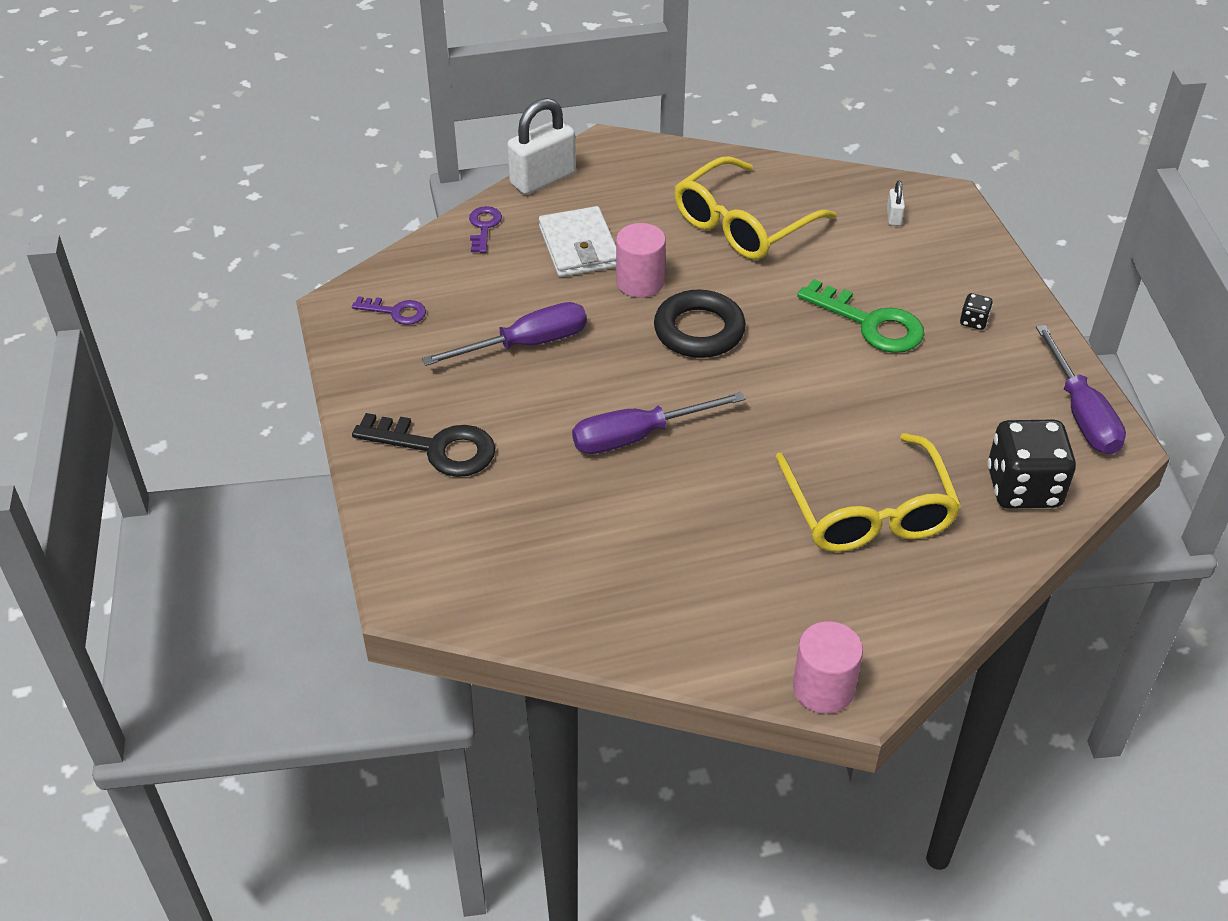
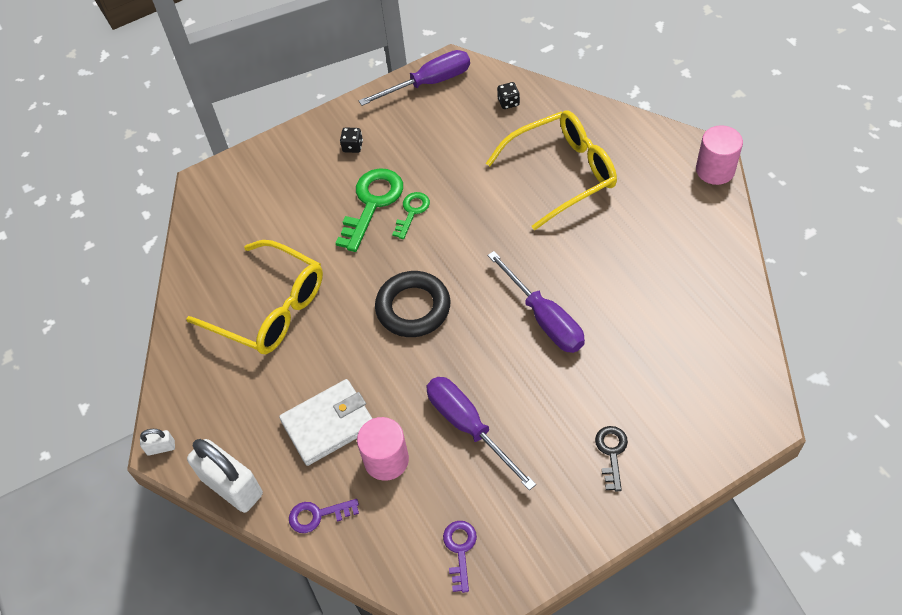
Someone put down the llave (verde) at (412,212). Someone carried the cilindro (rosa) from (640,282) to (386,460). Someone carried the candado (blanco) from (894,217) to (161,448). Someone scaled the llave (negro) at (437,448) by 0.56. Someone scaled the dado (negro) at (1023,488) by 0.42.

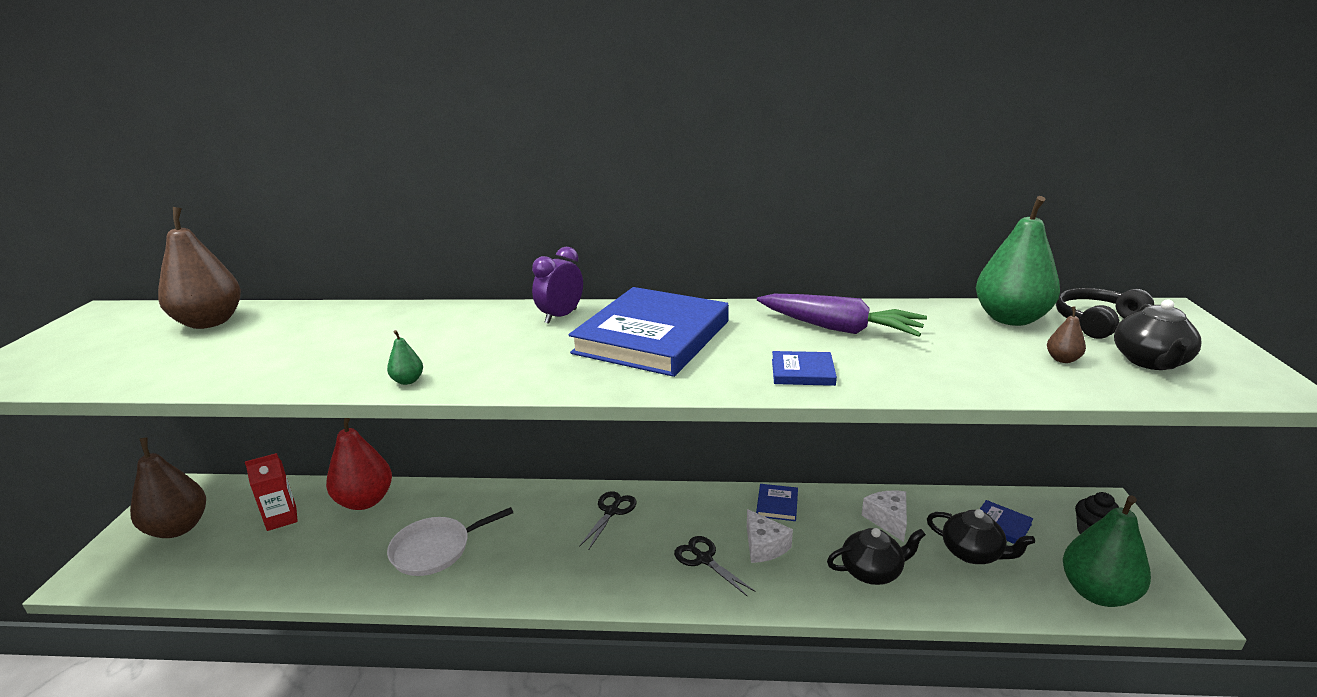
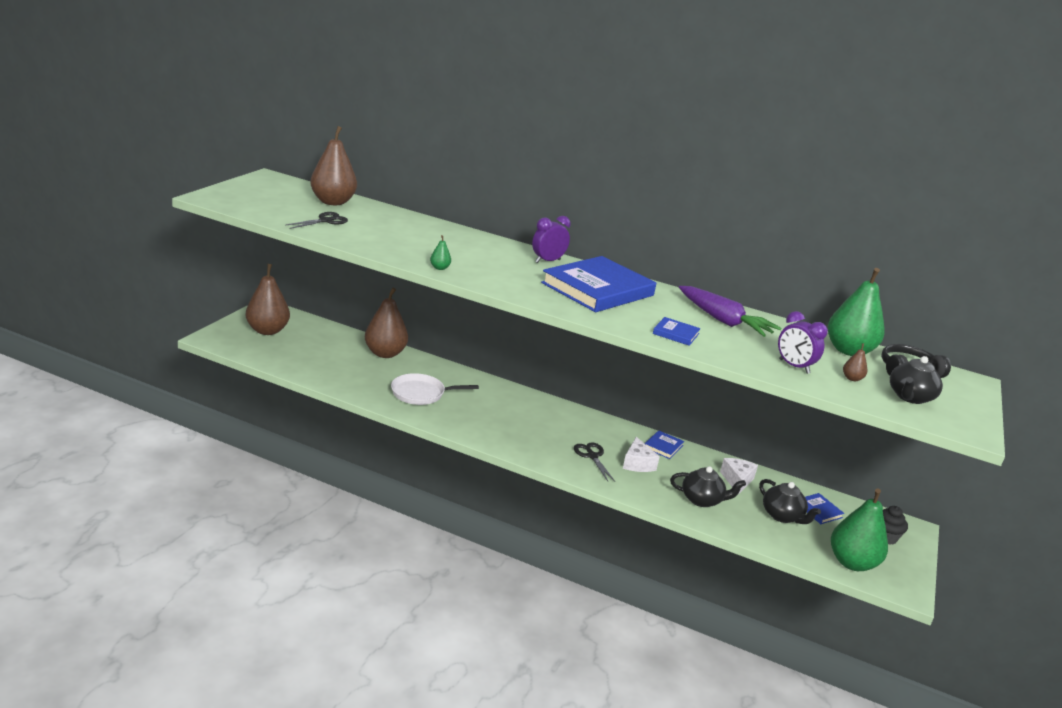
Someone took away the cartón de leche (rojo) at (282,518). Someone put down the despertador (morado) at (794,366). Someone carried the tijeras (negro) from (611,511) to (325,221). Someone repainted the pera (rojo) at (365,501), which became the pera (marrón) at (385,353).

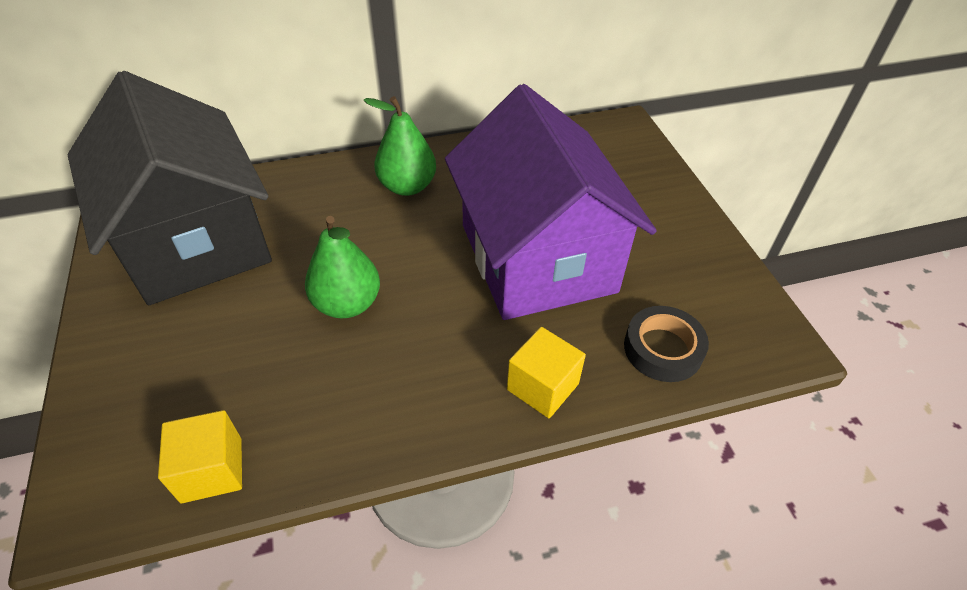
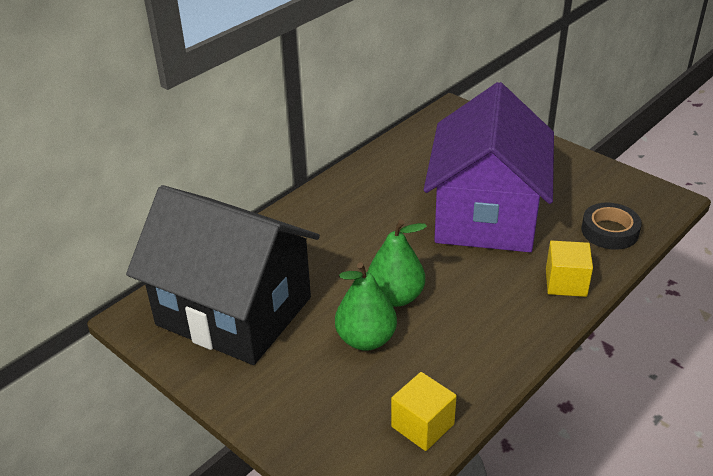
Someone carried the pera (verde) from (407,186) to (366,339). Someone rotated the casa (morado) at (537,258) by 60 degrees clockwise.

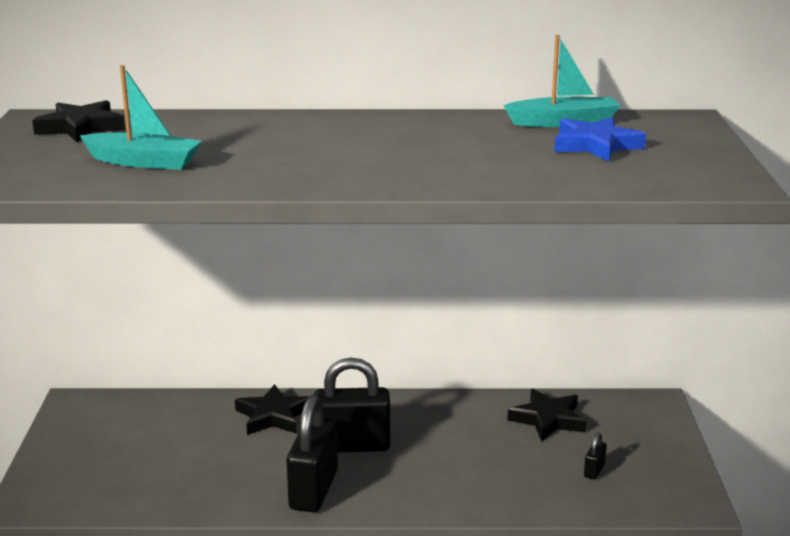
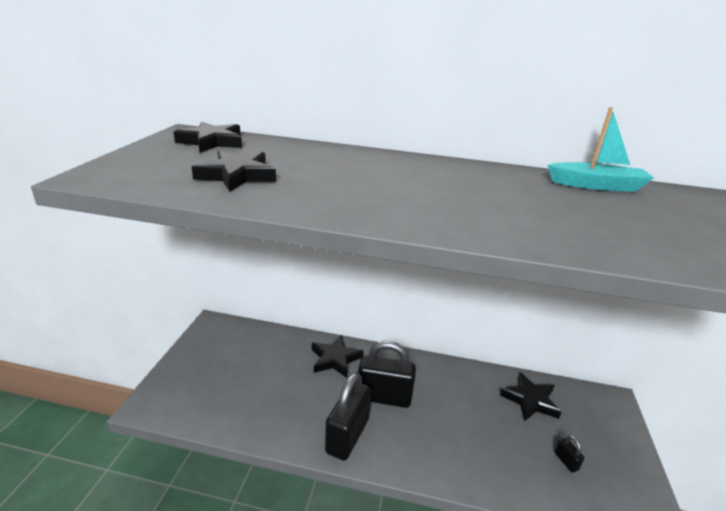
Someone took away the estrella (azul) at (595,145). Someone swapped the barco (turquesa) at (144,162) for the estrella (negro) at (237,176). Someone rotated the candado (negro) at (594,471) by 60 degrees counterclockwise.

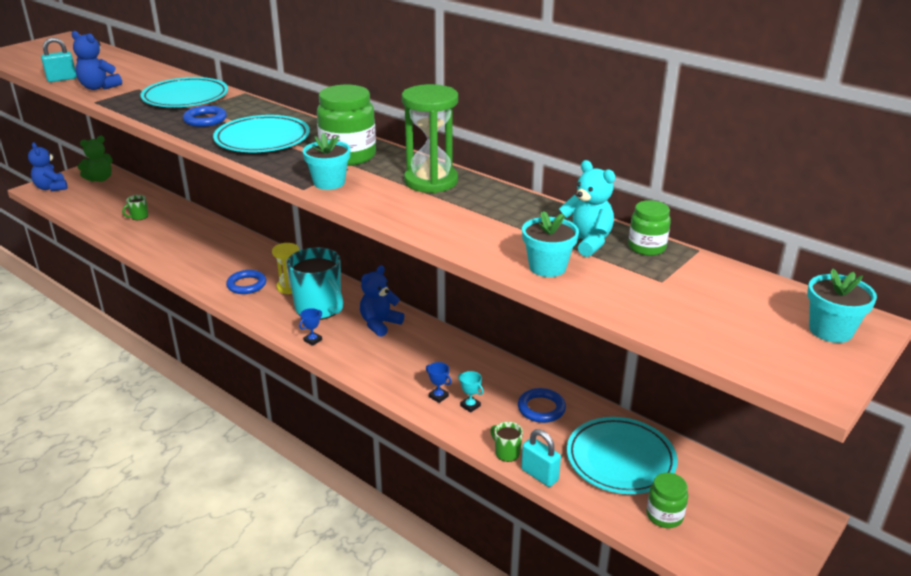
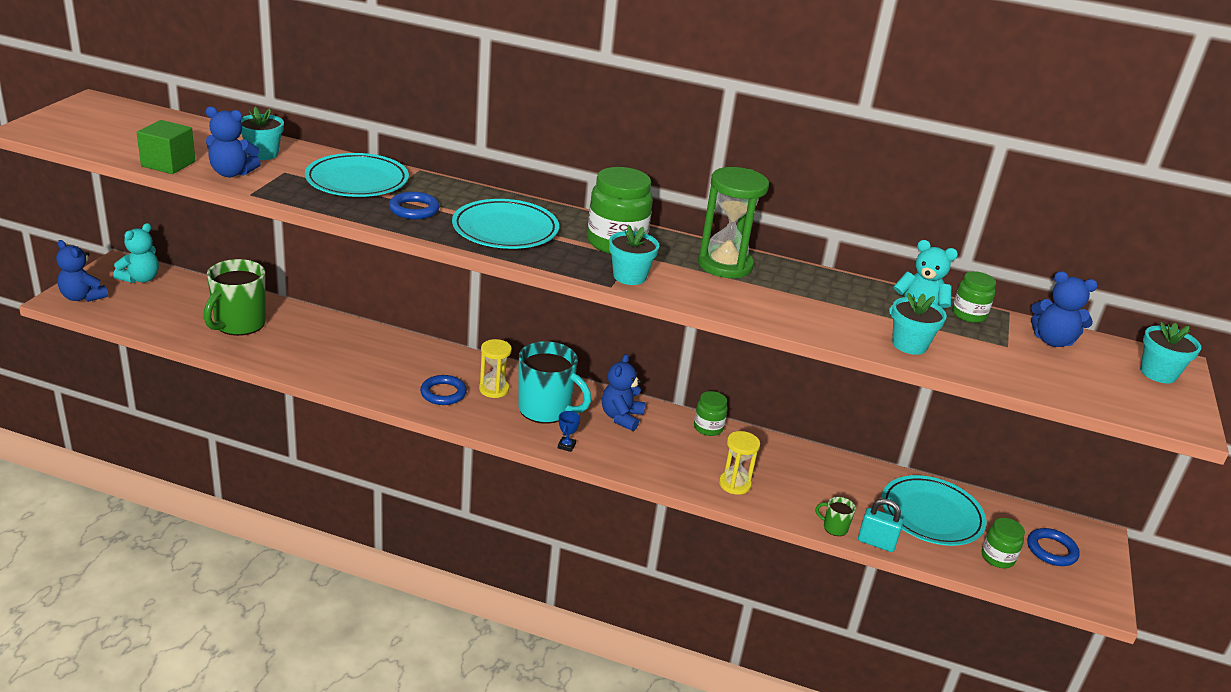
Someone took away the trofeo (turquesa) at (470,406). Someone put down the maceta (turquesa) at (263,154). Someone put down the tarro (verde) at (708,428). Someone put down the osito (azul) at (1052,341). Someone carried the anillo (azul) from (541,408) to (1051,550). Someone swapped the candado (turquesa) at (62,79) for the cubo (verde) at (168,164). Someone swapped the trofeo (azul) at (438,396) for the reloj de arena (amarillo) at (734,484). Someone repainted the osito (verde) at (100,179), which became the osito (turquesa) at (140,279). Someone scaled the taza (verde) at (139,217) by 2.32.

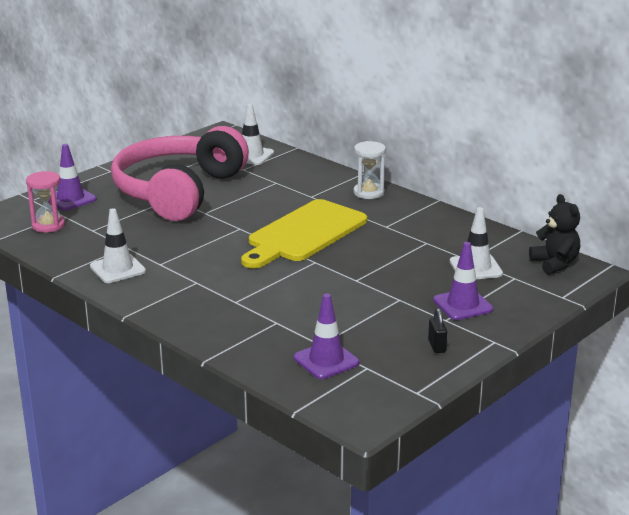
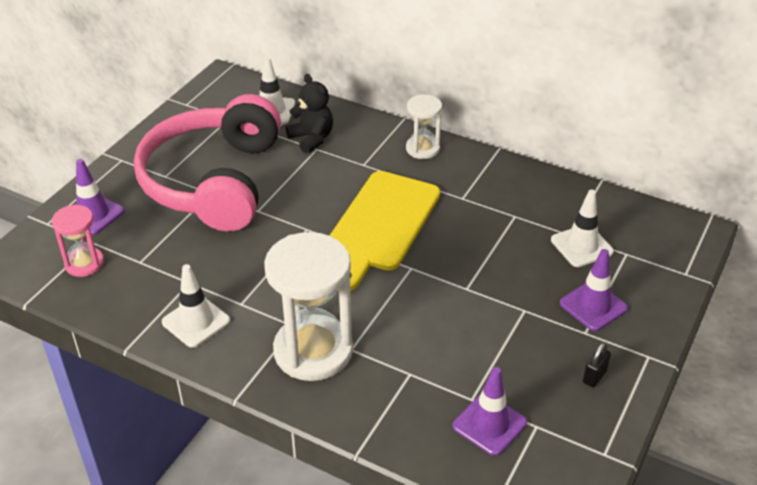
Someone put down the reloj de arena (blanco) at (313,351). Someone carried the osito (negro) from (555,264) to (312,139). Someone rotated the candado (negro) at (436,346) by 60 degrees clockwise.

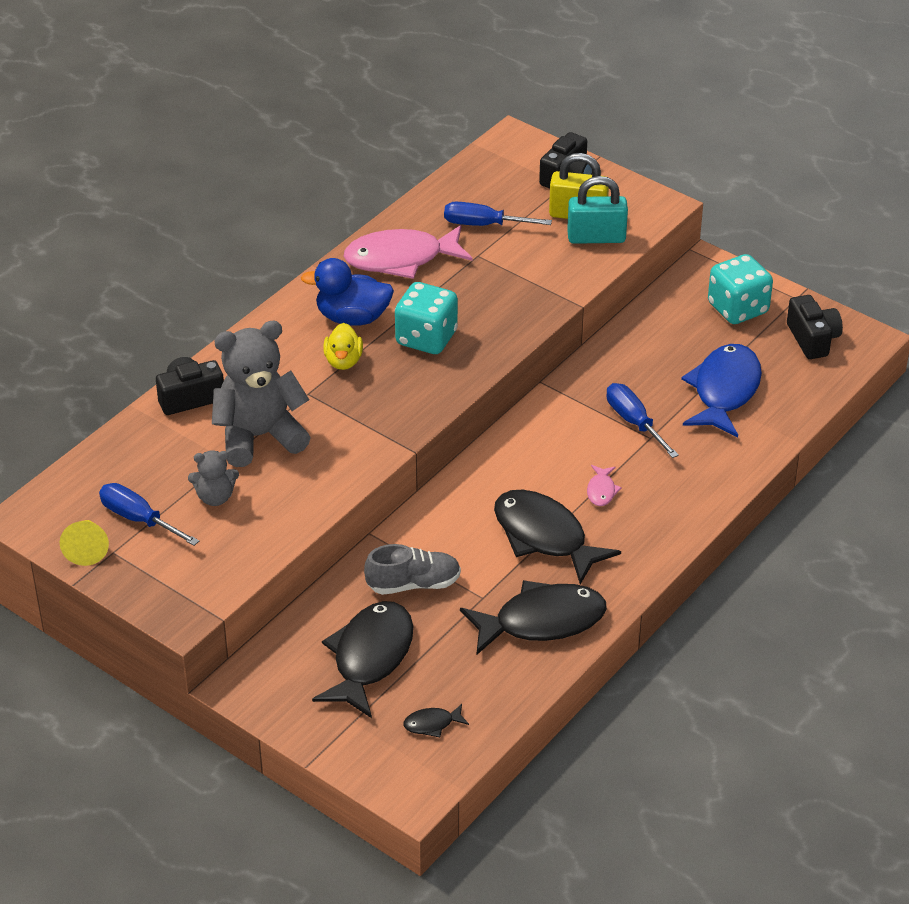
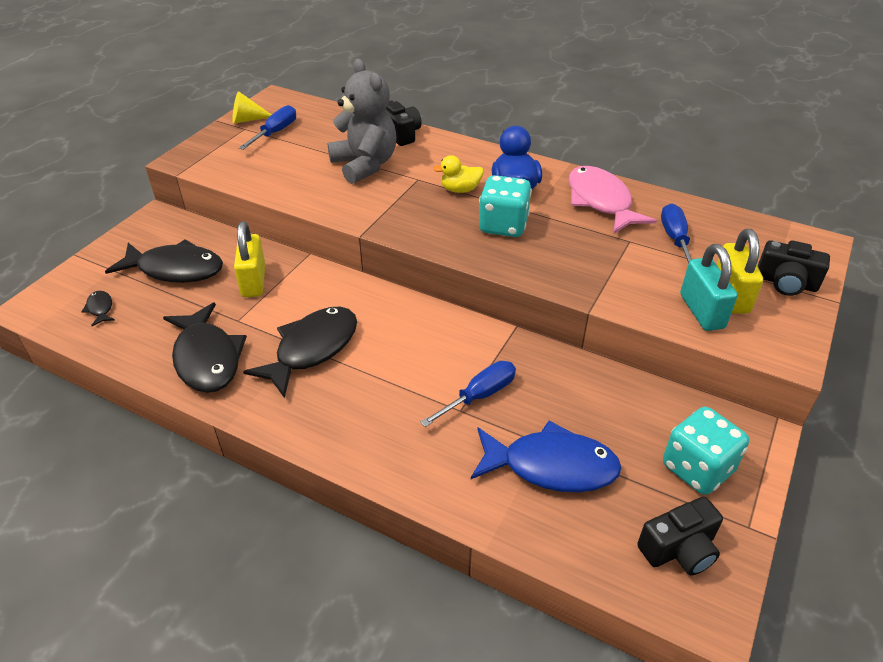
Someone took away the osito (gris) at (215,497). Someone took away the pez (rosa) at (601,490). Someone swapped the zapato (gris) at (413,584) for the candado (amarillo) at (253,281).

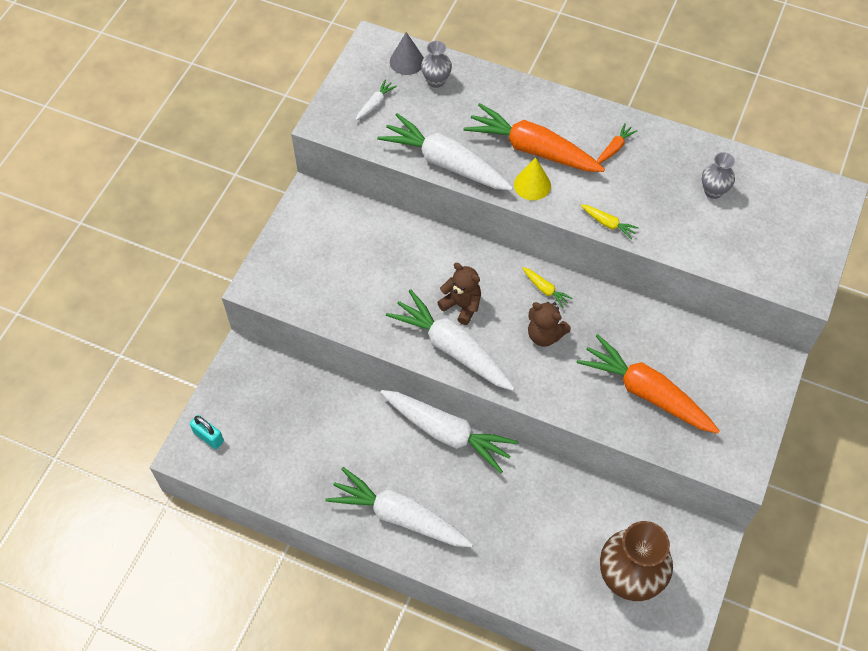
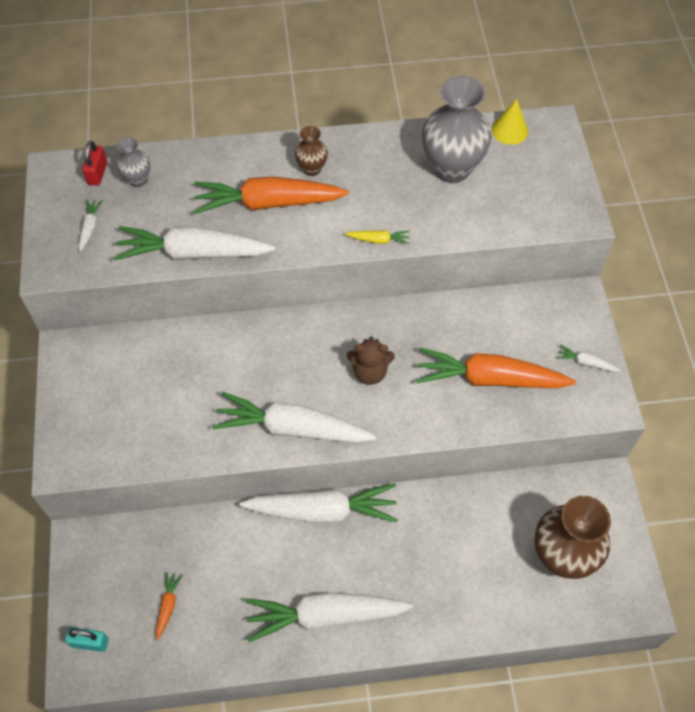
Someone took away the osito (marrón) at (461,305). Someone took away the zanahoria (amarillo) at (545,289). Someone put down the florero (marrón) at (312,169). Someone put down the zanahoria (blanco) at (585,362). Someone carried the cono (amarillo) from (532,185) to (509,130). Someone carried the zanahoria (naranja) from (614,148) to (168,606). Someone swapped the cono (gris) at (407,61) for the candado (rojo) at (97,173). Someone scaled the florero (gris) at (713,191) by 2.06.

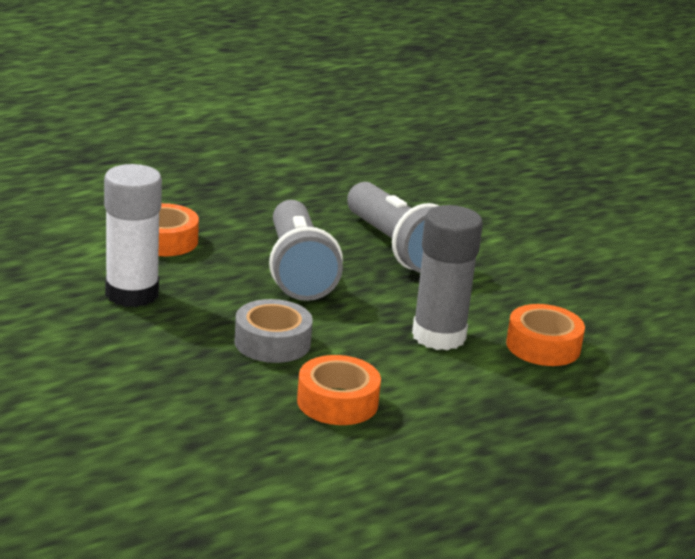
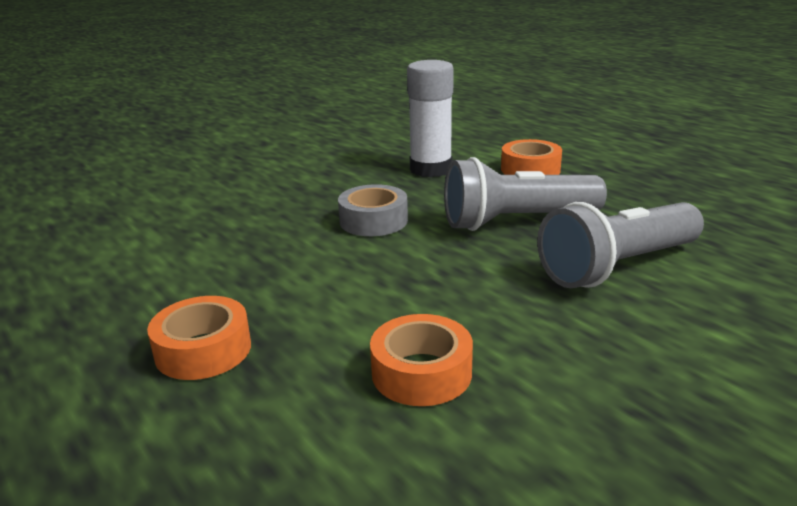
Someone took away the barra de pegamento (gris) at (439,336). Someone carried the cinta adhesiva (naranja) from (337,402) to (203,350).

